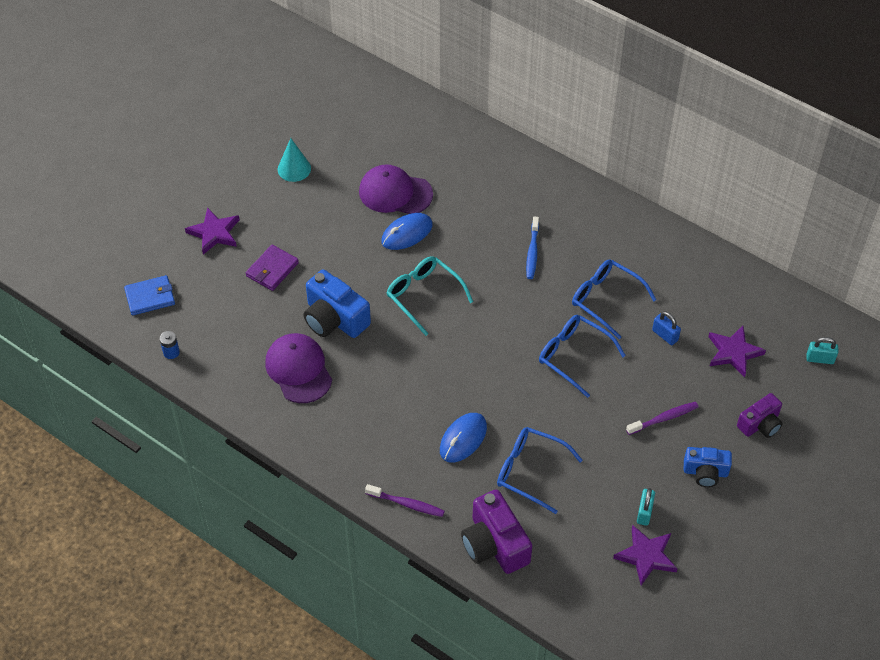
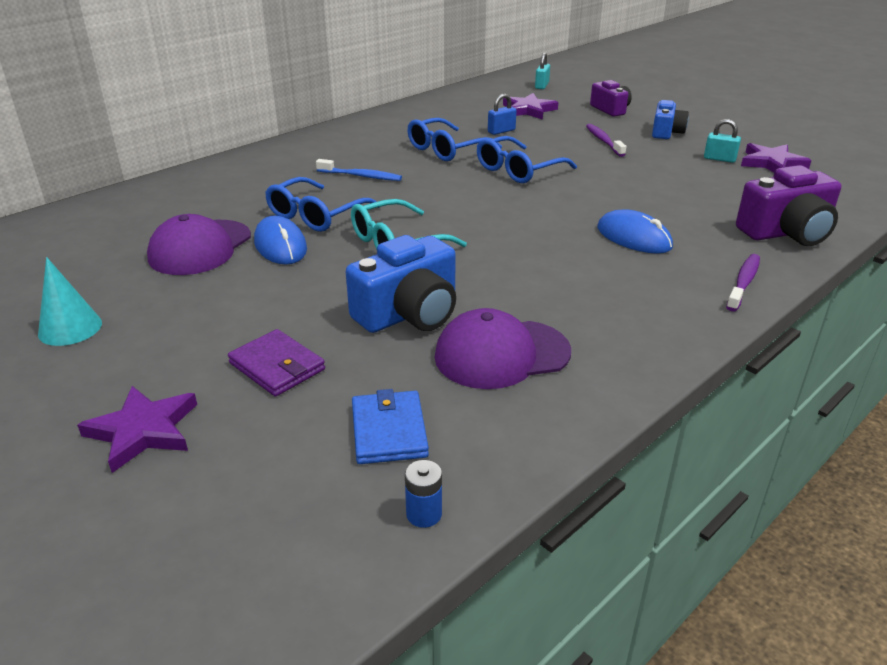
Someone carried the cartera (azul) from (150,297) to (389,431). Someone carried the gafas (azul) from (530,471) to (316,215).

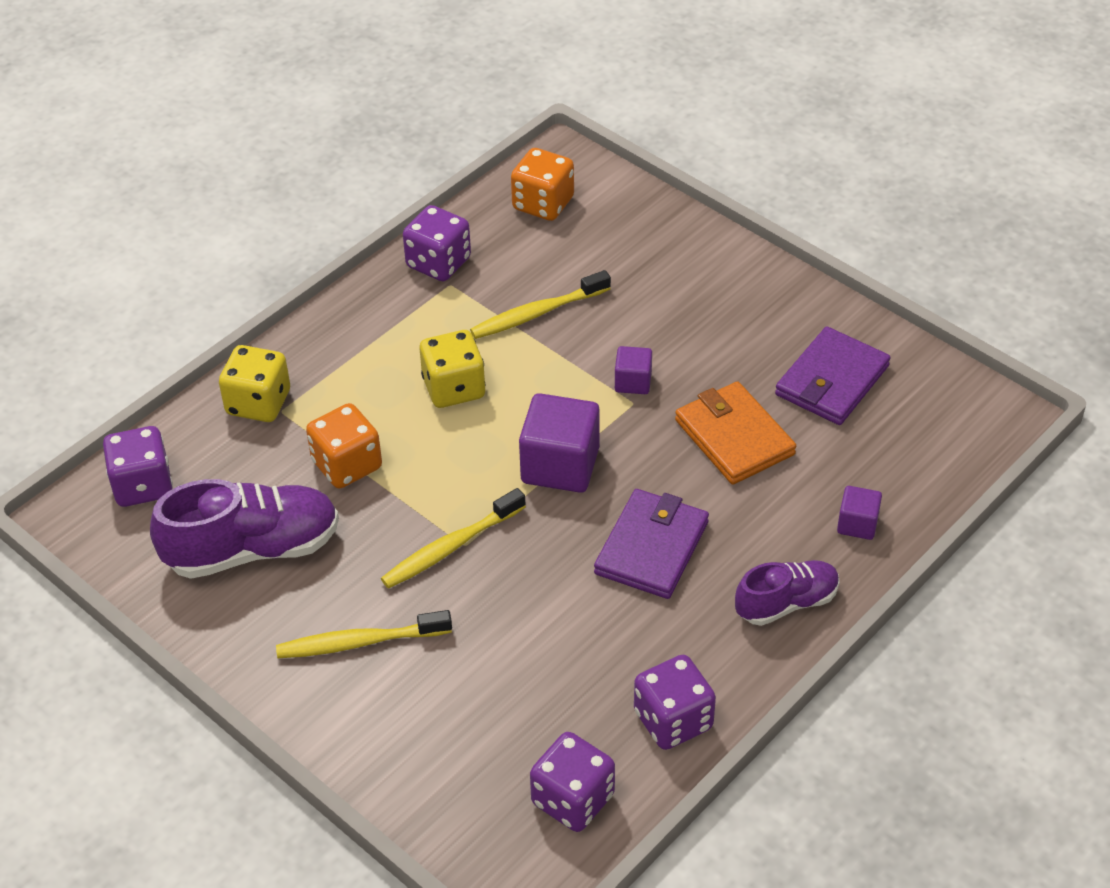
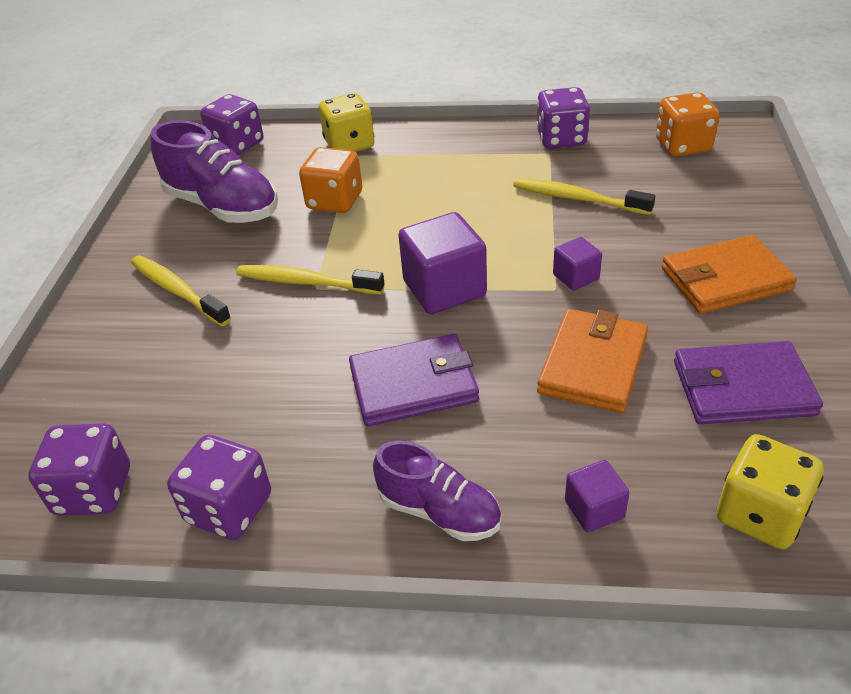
Someone put down the cartera (naranja) at (725,279). Someone carried the dado (amarillo) from (454,388) to (760,514).

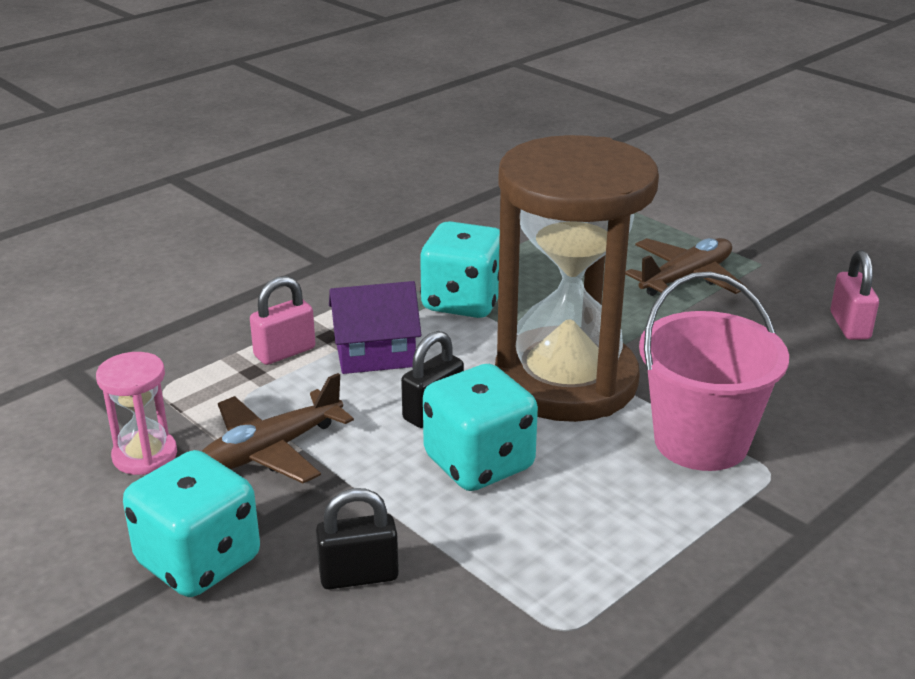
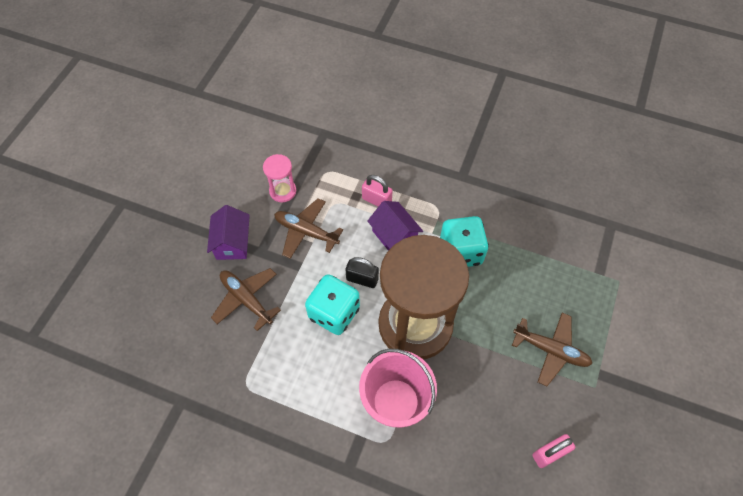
Someone swapped the dado (turquesa) at (199,561) for the casa (morado) at (232,243). Someone swapped the candado (negro) at (359,575) for the avión (marrón) at (246,299).

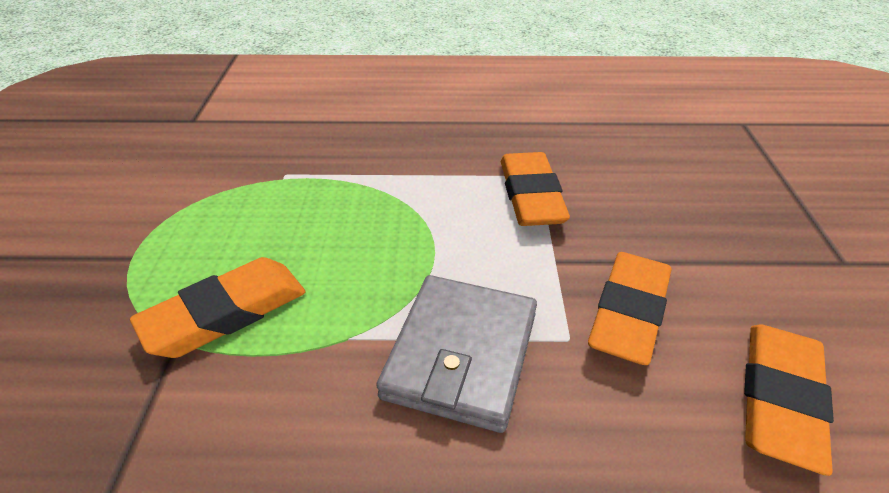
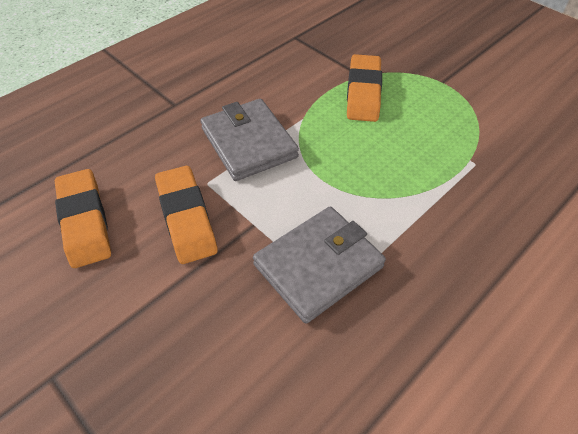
Someone swapped the goma de borrar (naranja) at (531,196) for the cartera (gris) at (318,266).

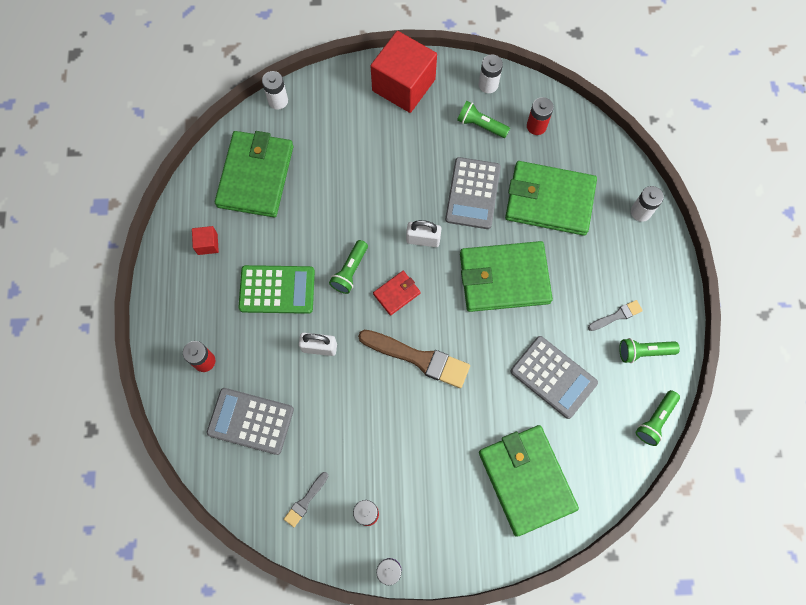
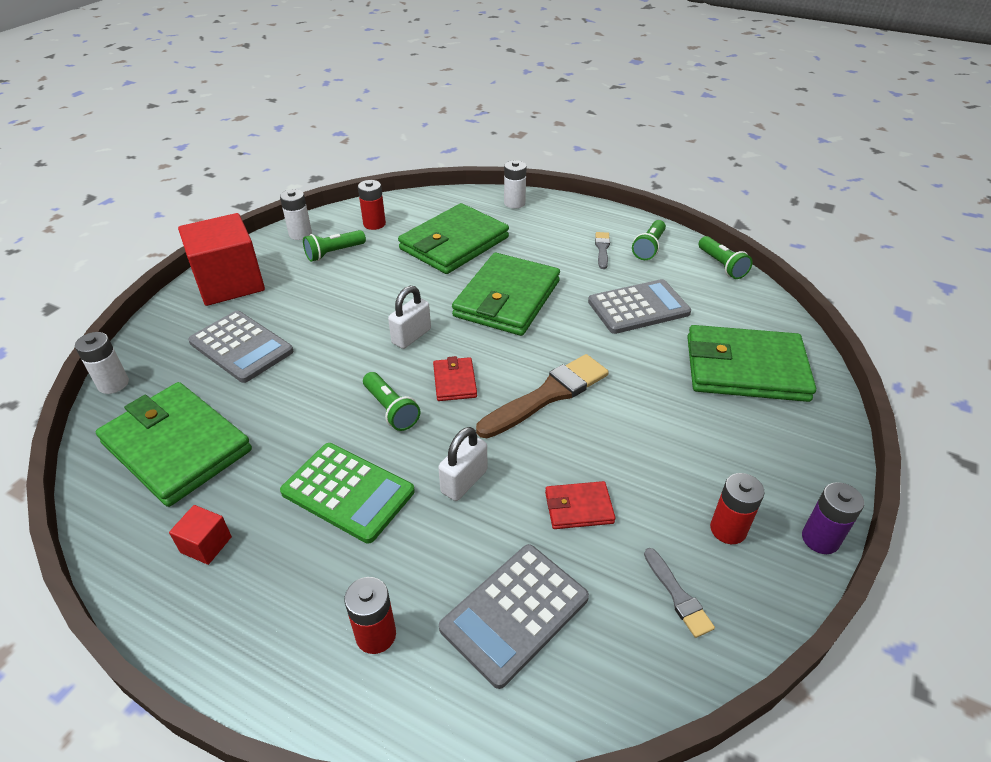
Someone put down the cartera (rojo) at (578,507). Someone carried the calculadora (gris) from (473,193) to (241,347). Someone rotated the calculadora (verde) at (277,289) by 90 degrees clockwise.

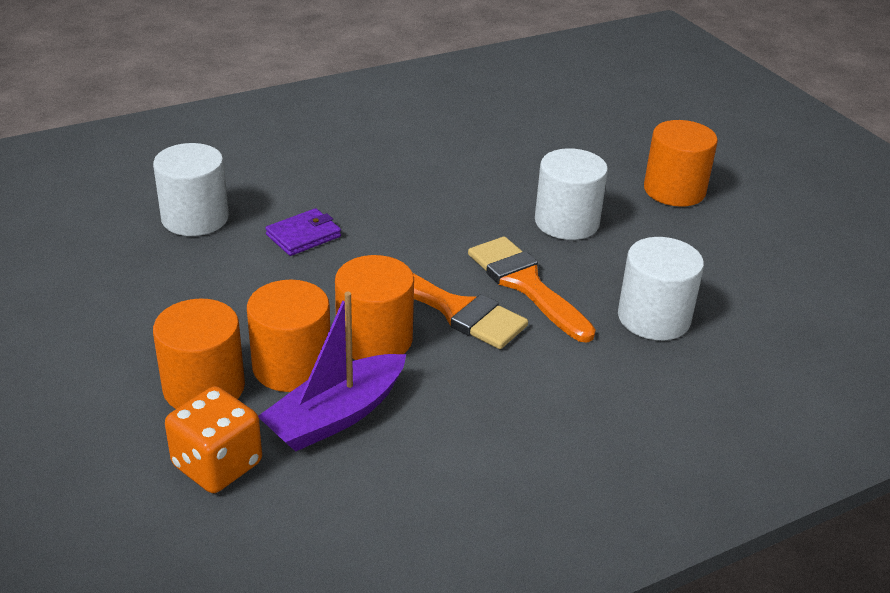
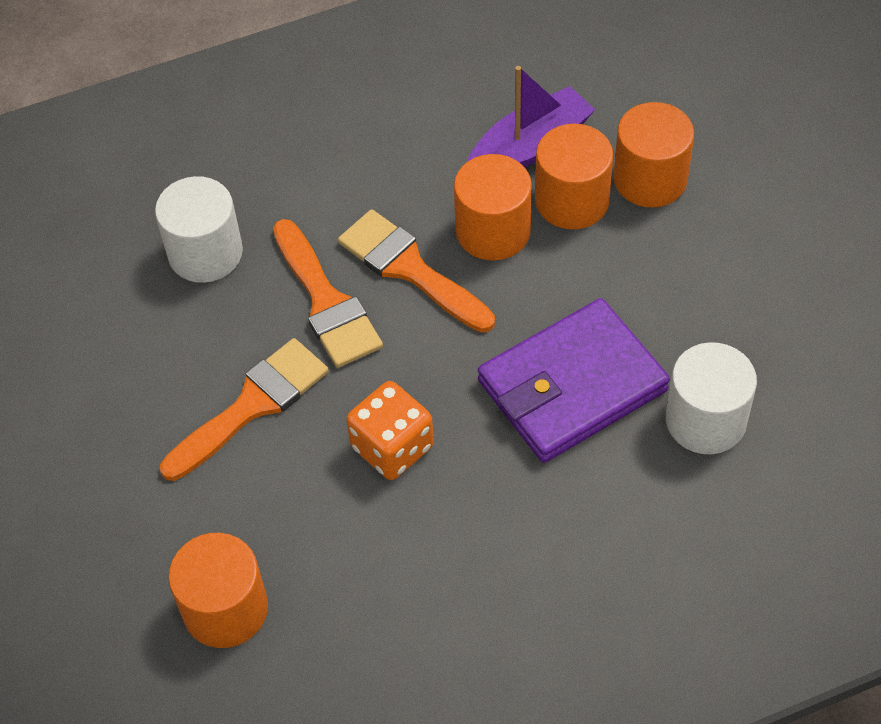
Someone carried the dado (naranja) from (217,464) to (392,447). Someone carried the cilindro (naranja) from (674,190) to (225,609). Someone swapped the cilindro (blanco) at (567,222) for the pincel (naranja) at (252,405). Someone scaled the cartera (morado) at (303,236) by 2.14.

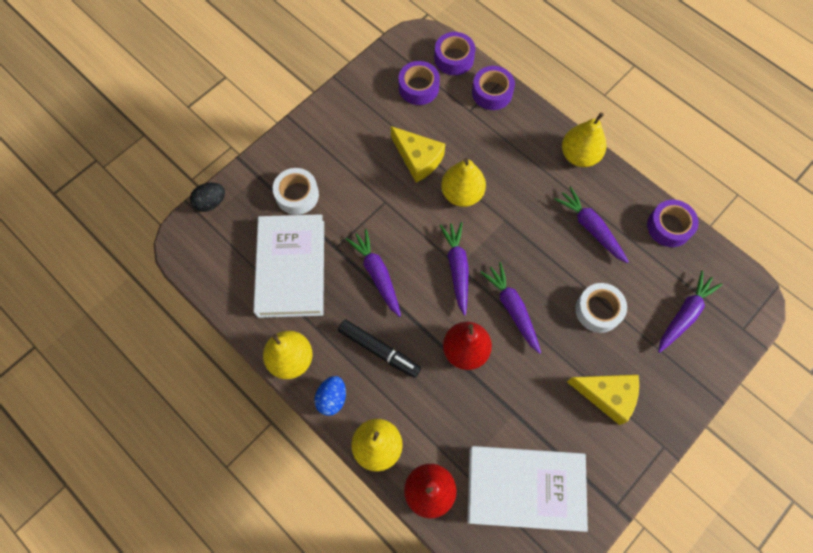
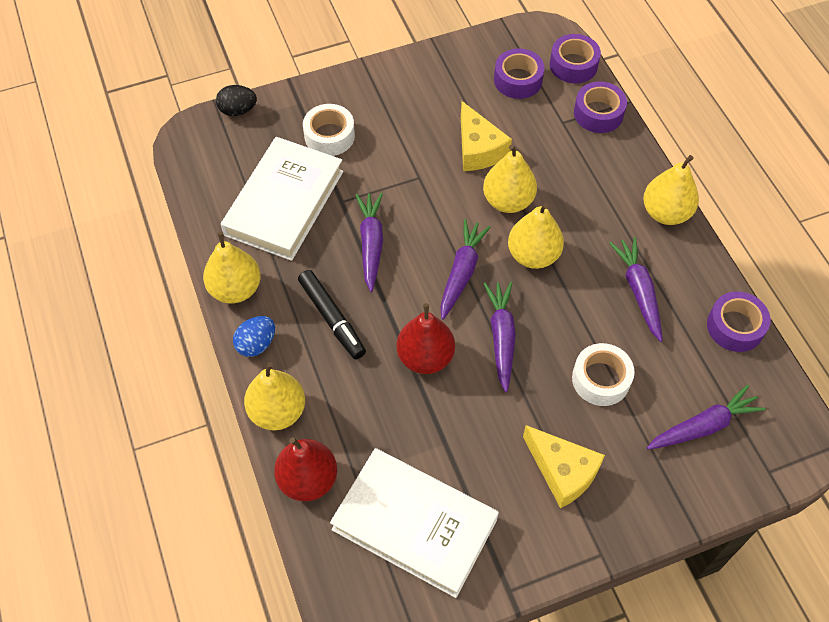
Someone put down the pera (amarillo) at (533,255).

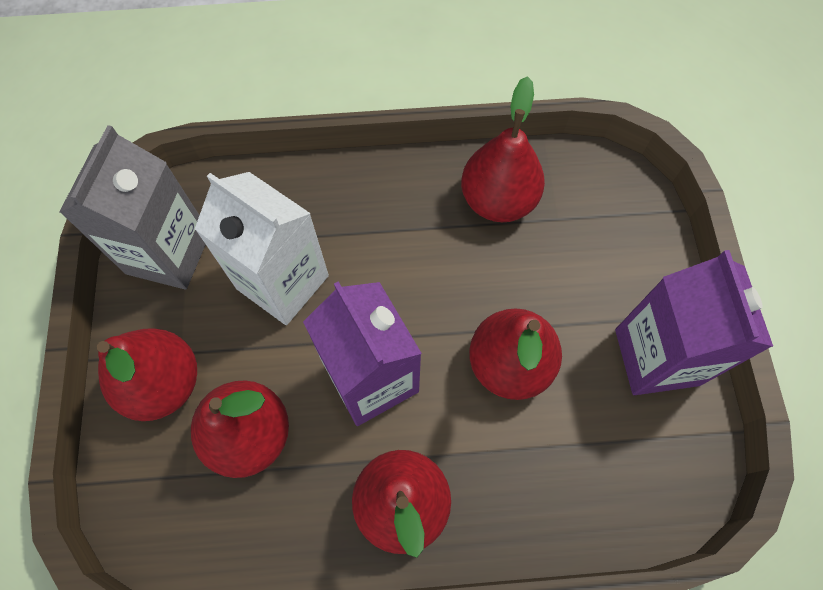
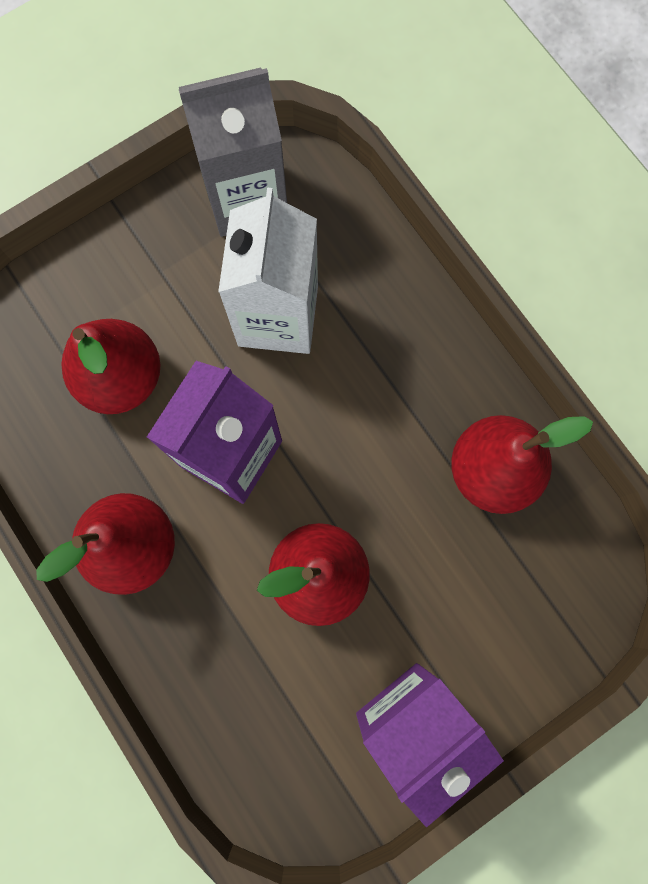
Someone took away the pera (rojo) at (164,383).

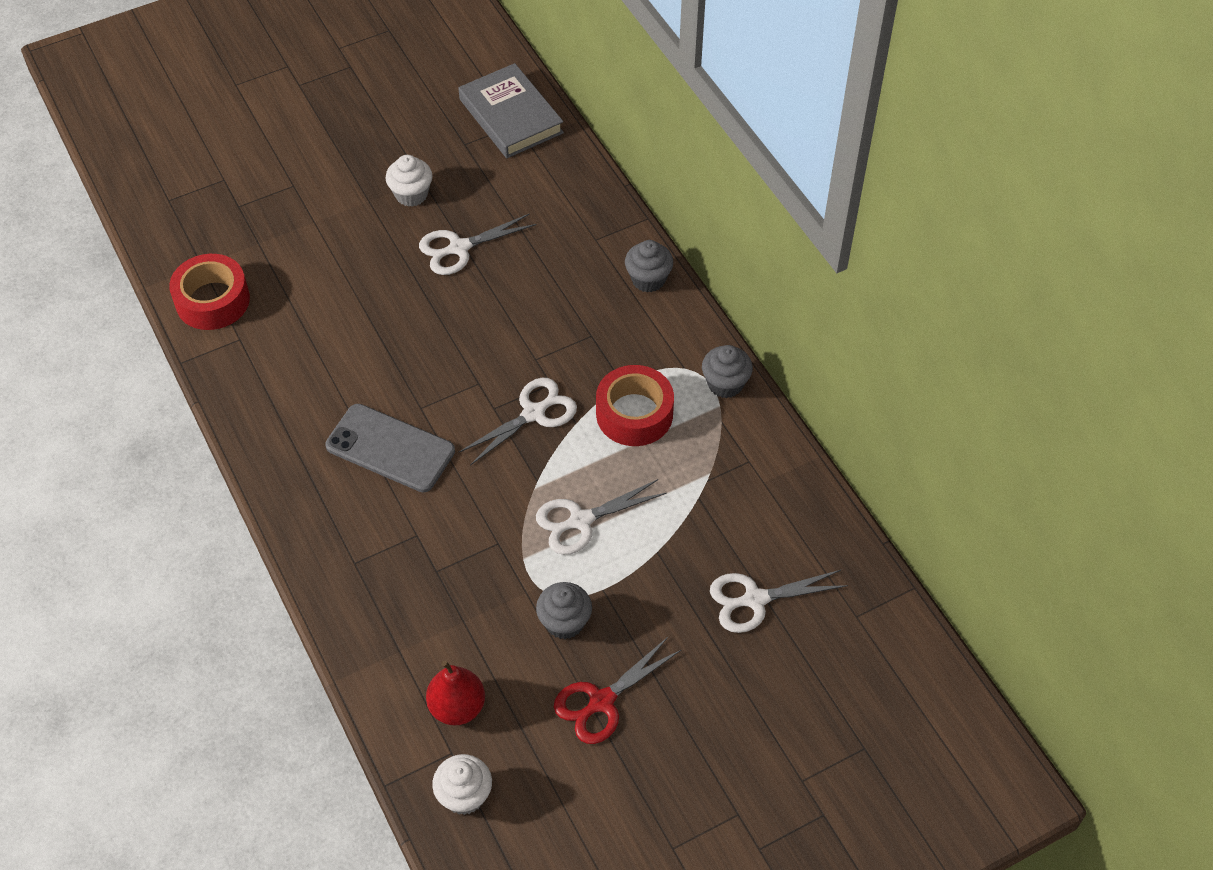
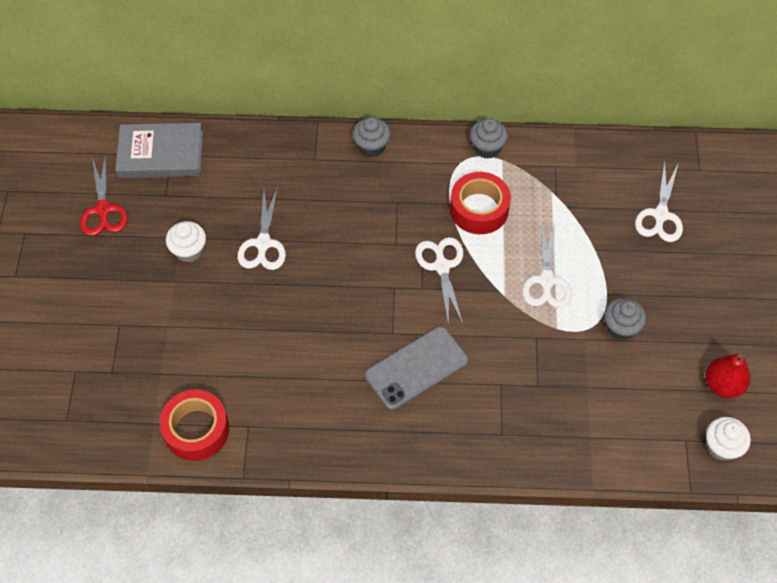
Someone carried the pera (rojo) from (457,707) to (723,384). Someone carried the tijeras (rojo) from (601,702) to (103,210).

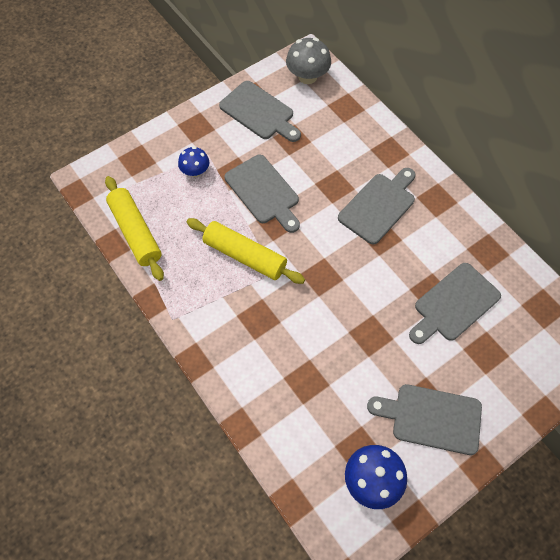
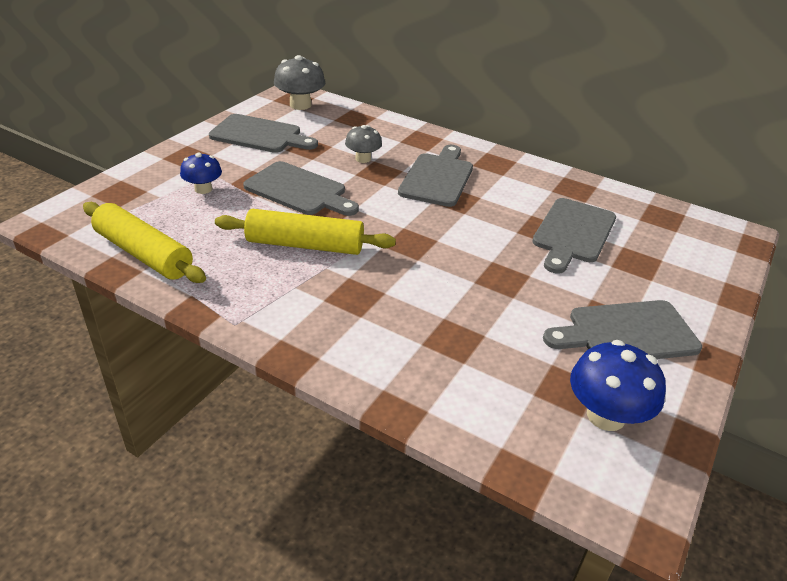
Someone put down the seta (gris) at (363,159).

